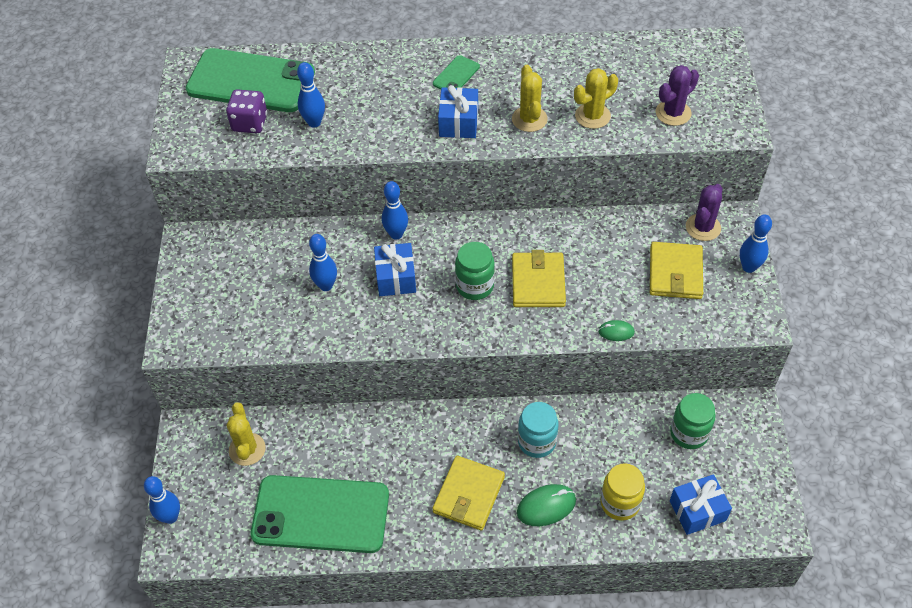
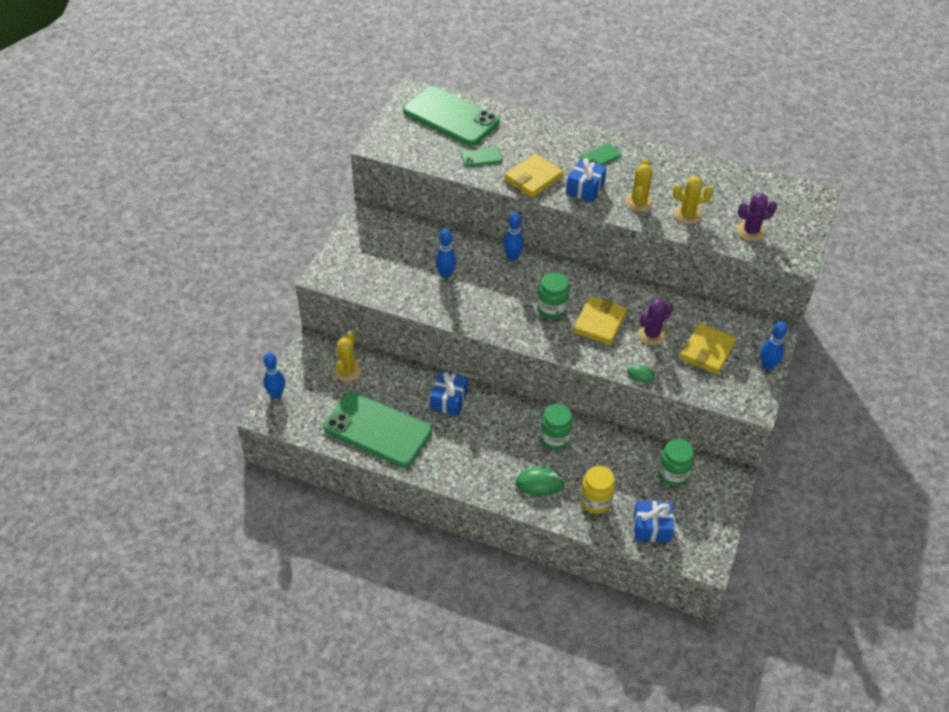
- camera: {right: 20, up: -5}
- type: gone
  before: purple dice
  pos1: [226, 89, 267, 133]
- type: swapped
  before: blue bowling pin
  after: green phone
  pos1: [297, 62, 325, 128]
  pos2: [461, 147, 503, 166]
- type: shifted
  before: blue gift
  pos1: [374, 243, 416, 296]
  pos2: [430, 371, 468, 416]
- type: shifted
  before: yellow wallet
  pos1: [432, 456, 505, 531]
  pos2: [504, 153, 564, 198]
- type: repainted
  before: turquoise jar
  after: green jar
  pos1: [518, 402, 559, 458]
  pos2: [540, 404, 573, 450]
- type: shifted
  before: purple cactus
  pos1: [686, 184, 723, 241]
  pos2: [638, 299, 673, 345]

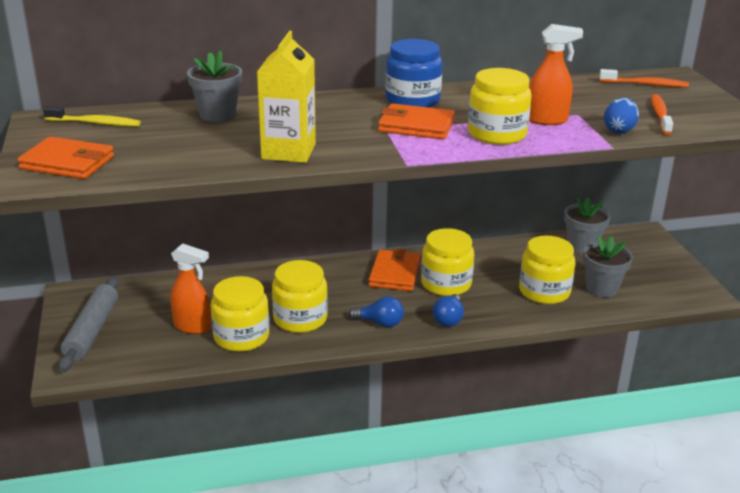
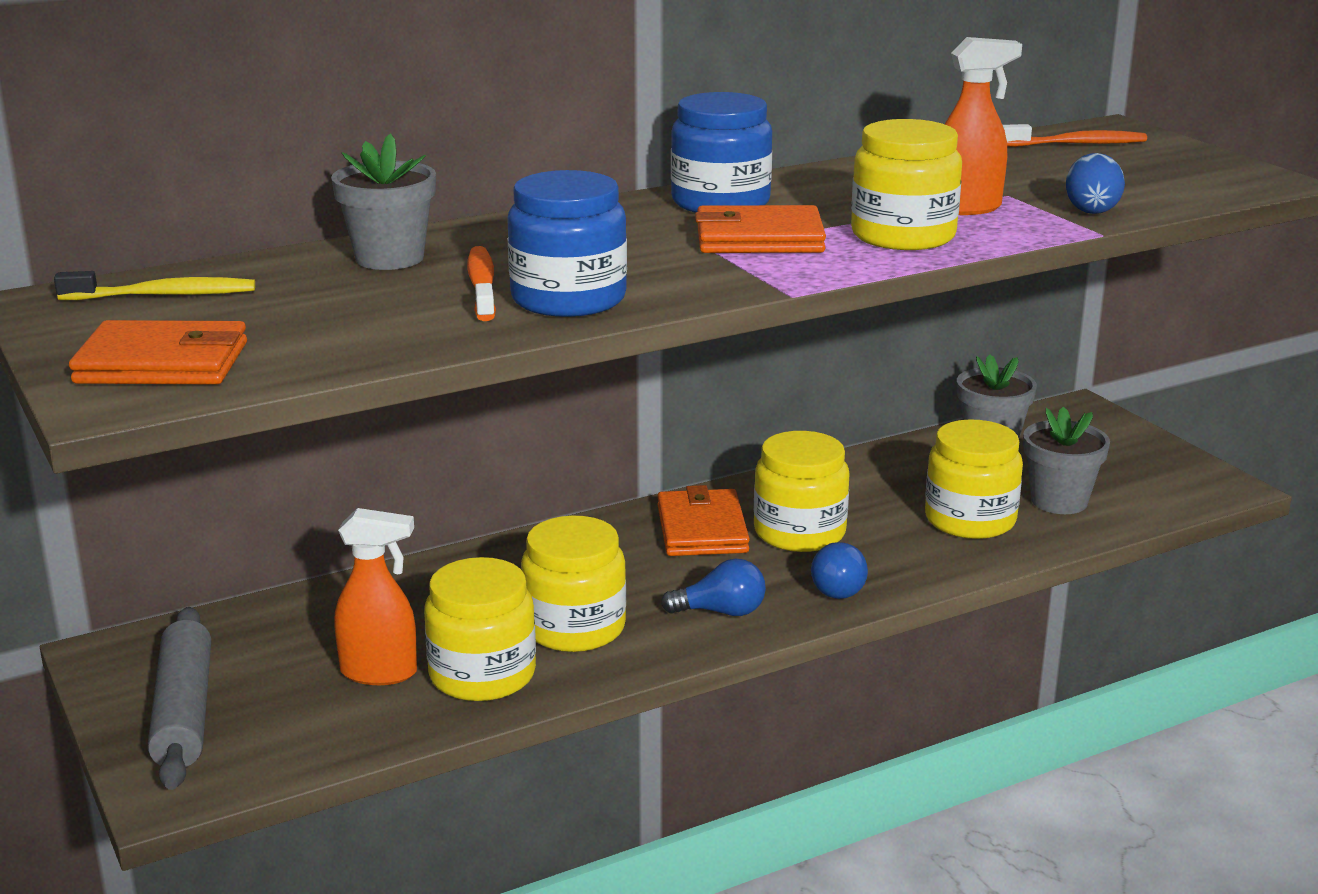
- camera: {right: -15, up: -5}
- type: swapped
  before: yellow carton
  after: blue jar
  pos1: [257, 31, 316, 163]
  pos2: [507, 170, 627, 317]
- type: shifted
  before: orange toothbrush
  pos1: [651, 94, 673, 135]
  pos2: [467, 246, 496, 321]

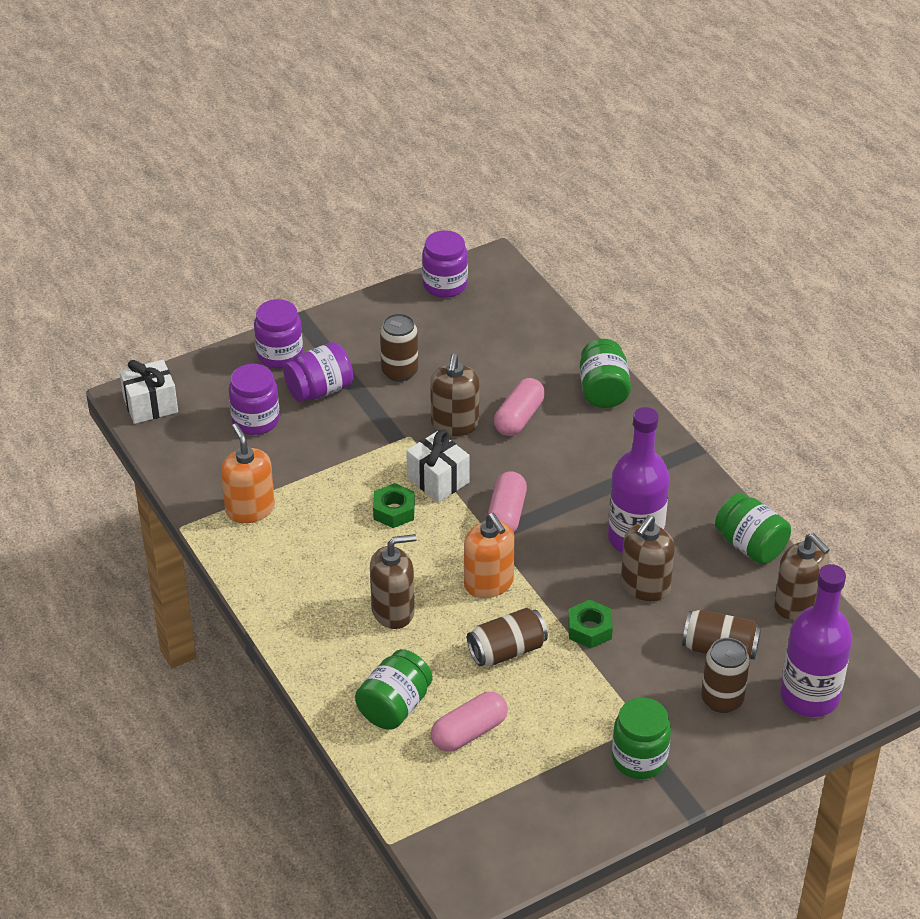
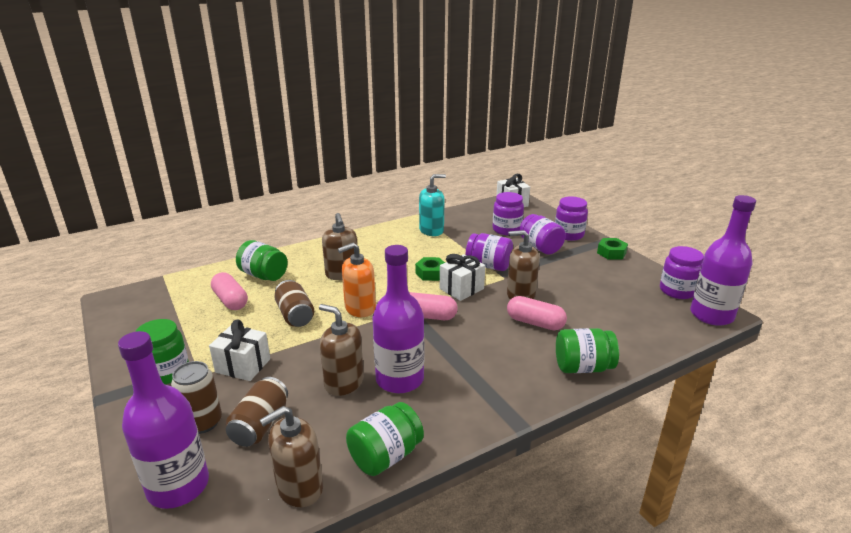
- camera: {right: 90, up: -15}
- type: repainted
  before: orange soap dispenser
  after: turquoise soap dispenser
  pos1: [221, 424, 275, 523]
  pos2: [419, 174, 446, 236]
- type: gone
  before: brown can
  pos1: [380, 313, 418, 382]
- type: shifted
  before: green nut
  pos1: [568, 600, 613, 648]
  pos2: [597, 238, 628, 259]
- type: new
  after: white gift
  pos2: [209, 320, 270, 381]
- type: new
  after: purple jar
  pos2: [466, 233, 513, 271]
- type: new
  after: purple bottle
  pos2: [690, 195, 756, 326]

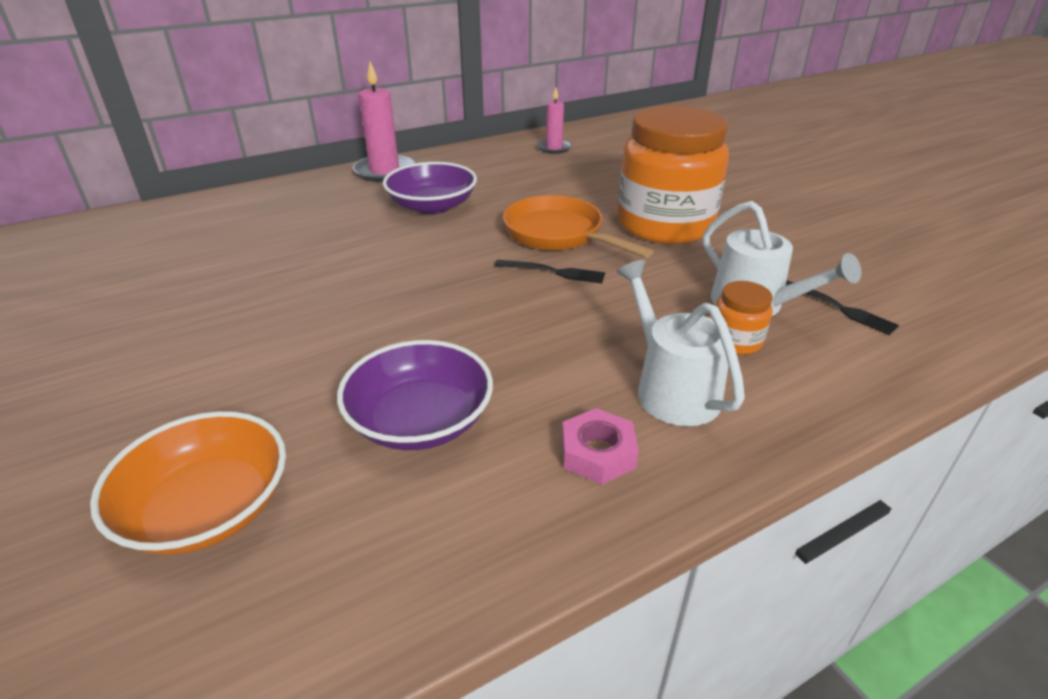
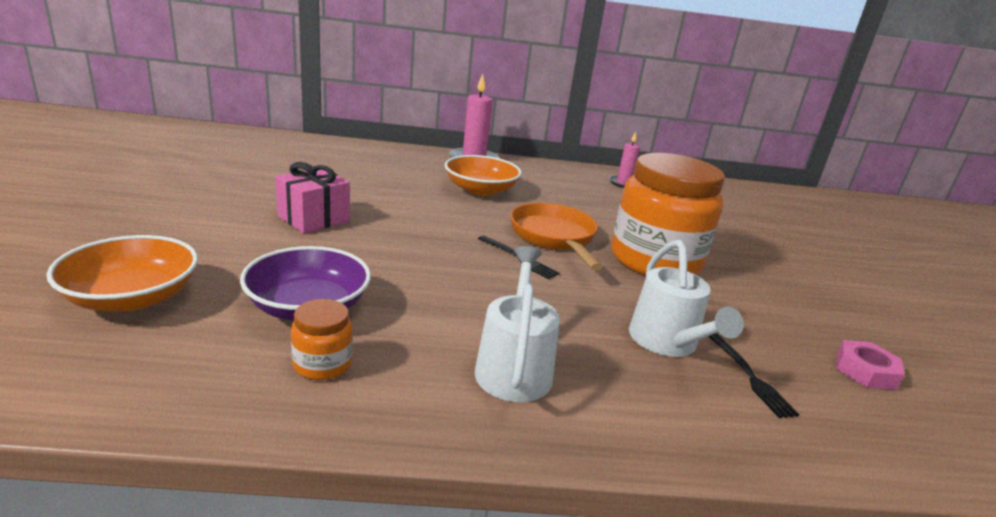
- camera: {right: 25, up: -10}
- type: repainted
  before: purple bowl
  after: orange bowl
  pos1: [383, 162, 477, 214]
  pos2: [445, 155, 522, 196]
- type: shifted
  before: pink nut
  pos1: [562, 408, 639, 484]
  pos2: [837, 340, 904, 390]
- type: shifted
  before: orange jar
  pos1: [716, 281, 773, 355]
  pos2: [291, 299, 353, 380]
- type: new
  after: pink gift
  pos2: [275, 162, 350, 234]

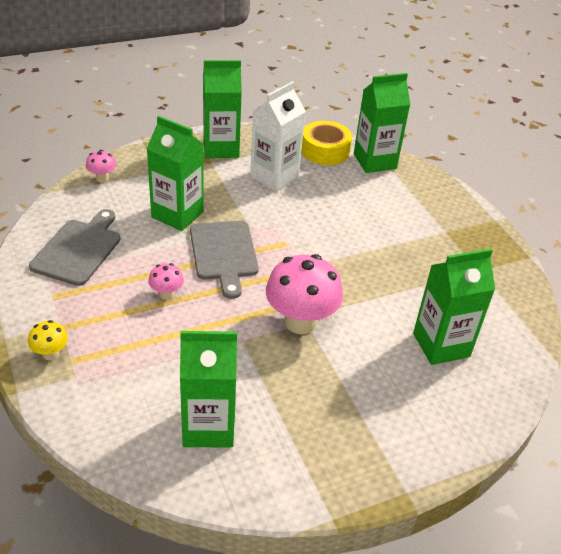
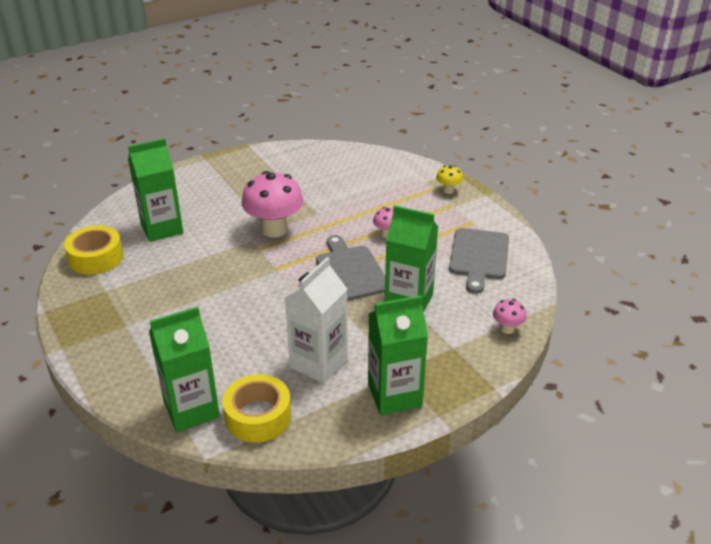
- camera: {right: 175, up: -5}
- type: gone
  before: green carton
  pos1: [180, 331, 237, 447]
- type: new
  after: yellow tape
  pos2: [64, 225, 123, 275]

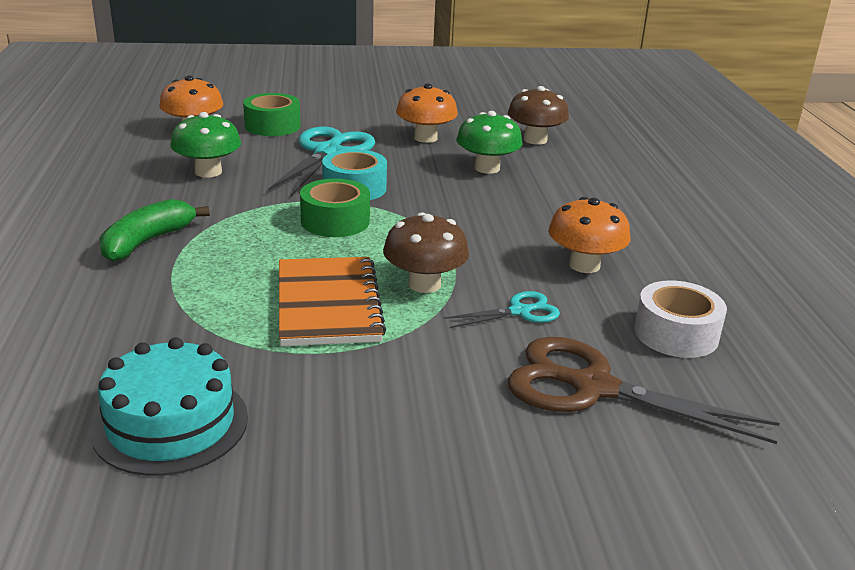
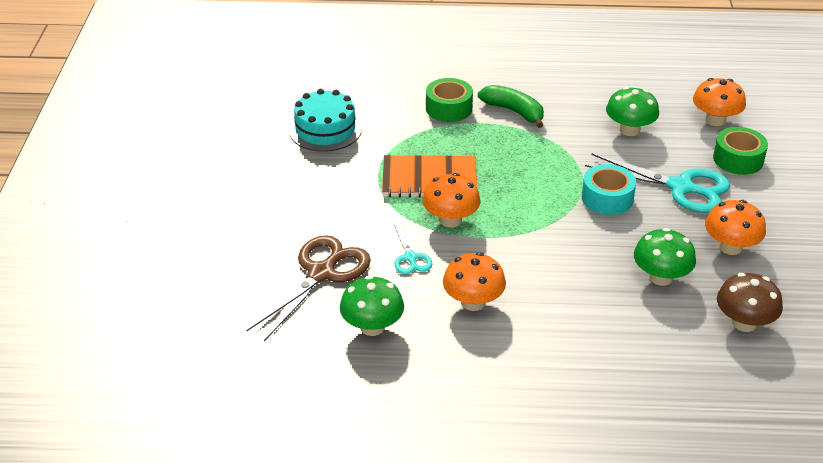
- camera: {right: 100, up: 10}
- type: shifted
  before: green tape
  pos1: [300, 179, 370, 237]
  pos2: [426, 78, 473, 122]
- type: repainted
  before: brown mushroom
  after: orange mushroom
  pos1: [383, 212, 469, 293]
  pos2: [422, 173, 480, 227]
- type: swapped
  before: white tape
  after: green mushroom
  pos1: [635, 280, 727, 358]
  pos2: [340, 276, 404, 336]

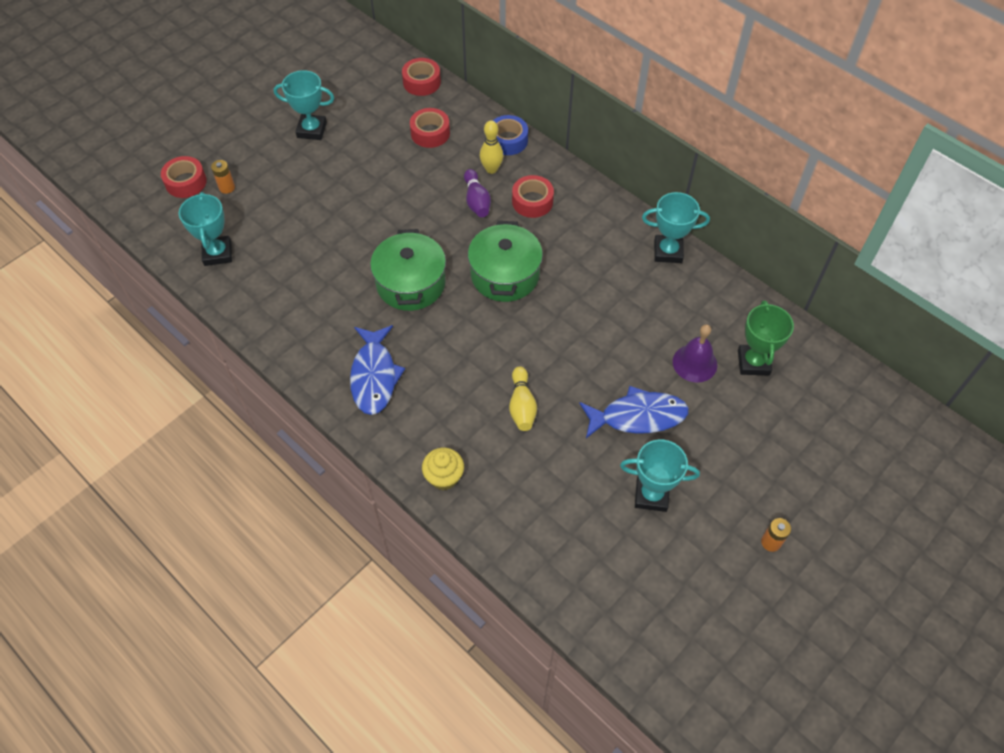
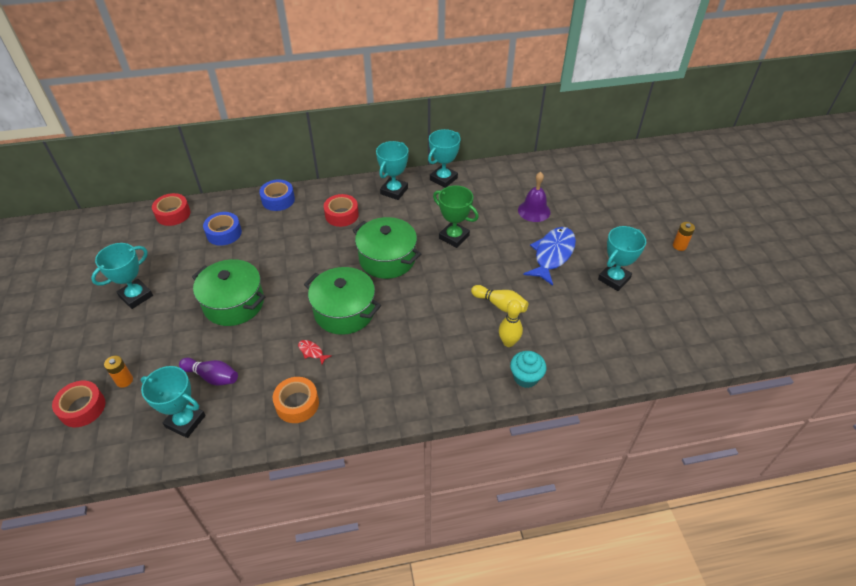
- camera: {right: -55, up: -10}
- type: gone
  before: blue fish
  pos1: [350, 325, 405, 415]
- type: repainted
  before: red tape
  after: blue tape
  pos1: [410, 108, 450, 148]
  pos2: [203, 212, 242, 246]
- type: repainted
  before: yellow cupcake
  after: turquoise cupcake
  pos1: [422, 448, 464, 490]
  pos2: [510, 351, 547, 388]
- type: shifted
  before: purple bowling pin
  pos1: [464, 169, 491, 217]
  pos2: [179, 358, 238, 386]
- type: shifted
  before: yellow bowling pin
  pos1: [480, 120, 503, 174]
  pos2: [499, 300, 523, 347]
- type: shifted
  before: green trophy
  pos1: [738, 300, 794, 375]
  pos2: [433, 185, 479, 248]
- type: new
  after: green pot
  pos2: [192, 259, 265, 326]
- type: new
  after: orange tape
  pos2: [273, 377, 319, 423]
- type: new
  after: red fish
  pos2: [298, 340, 332, 364]
- type: new
  after: turquoise trophy
  pos2: [376, 141, 408, 200]

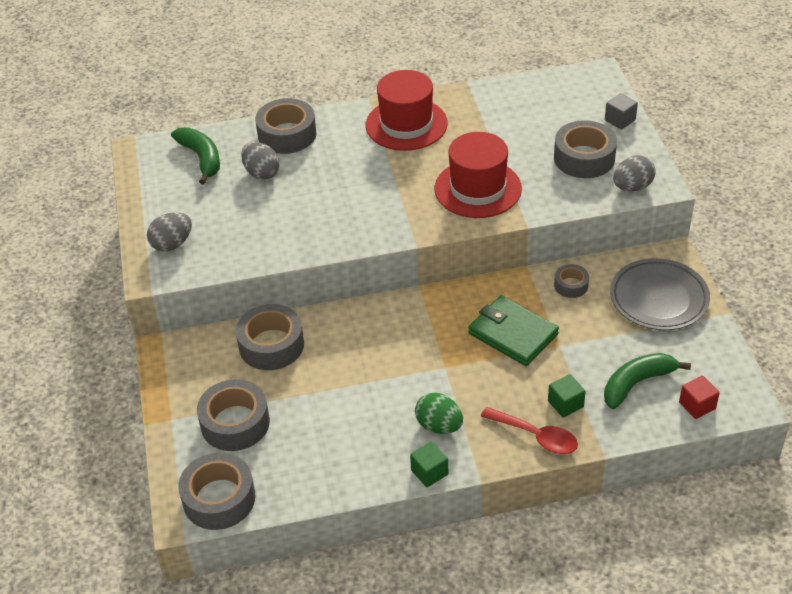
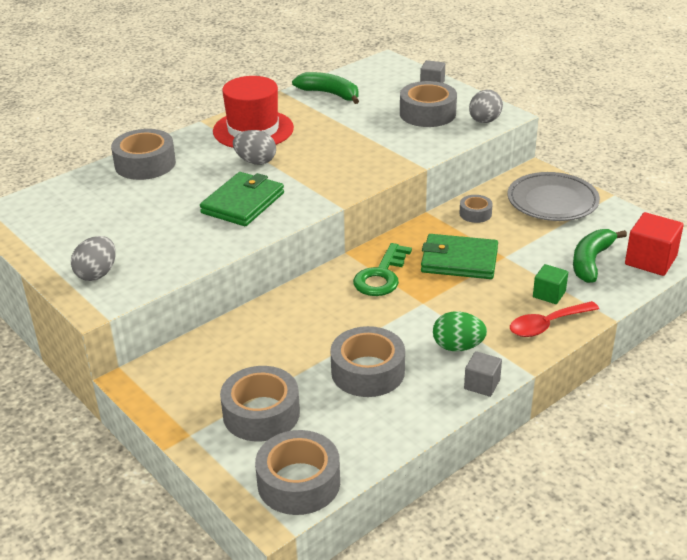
- camera: {right: -30, up: -10}
- type: shifted
  before: green banana
  pos1: [171, 127, 220, 184]
  pos2: [292, 72, 359, 104]
- type: shifted
  before: grey tape
  pos1: [236, 304, 304, 370]
  pos2: [330, 326, 405, 397]
- type: shifted
  before: grey egg
  pos1: [241, 142, 280, 180]
  pos2: [233, 130, 276, 165]
- type: repainted
  before: green cube
  after: grey cube
  pos1: [410, 441, 448, 487]
  pos2: [464, 351, 502, 397]
- type: gone
  before: red hat
  pos1: [435, 132, 522, 218]
- type: rotated
  before: red spoon
  pos1: [481, 407, 578, 454]
  pos2: [510, 301, 599, 337]
  turn: 150
- type: scaled
  before: red cube
  pos1: [679, 376, 720, 419]
  pos2: [625, 212, 684, 276]
  scale: 1.65
- type: new
  after: green wallet
  pos2: [200, 172, 284, 226]
- type: new
  after: green key
  pos2: [353, 243, 412, 296]

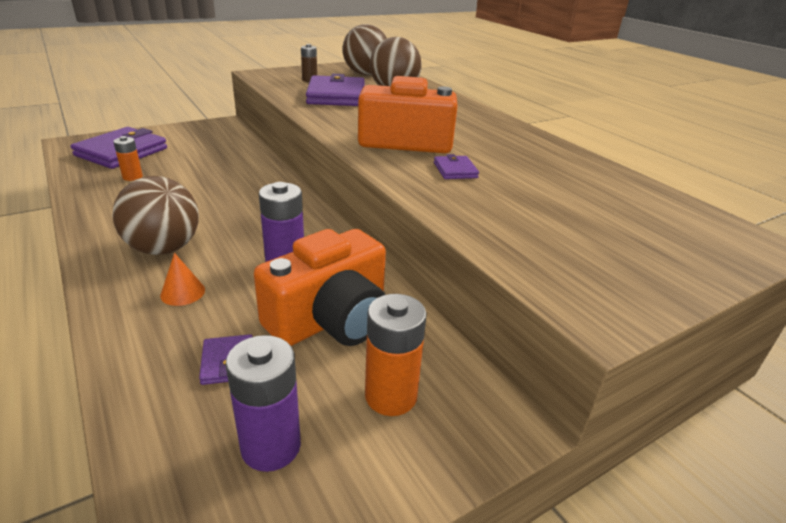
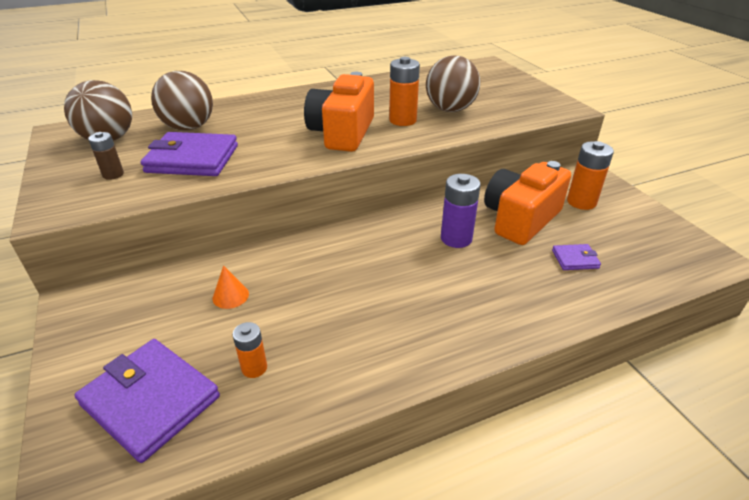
- camera: {right: -80, up: 5}
- type: shifted
  before: brown ball
  pos1: [112, 176, 199, 255]
  pos2: [426, 55, 480, 112]
- type: shifted
  before: orange cone
  pos1: [160, 253, 205, 306]
  pos2: [213, 265, 249, 309]
- type: gone
  before: purple battery
  pos1: [226, 335, 301, 472]
- type: rotated
  before: orange camera
  pos1: [254, 229, 386, 346]
  pos2: [484, 161, 571, 245]
  turn: -105
- type: swapped
  before: purple wallet
  after: orange battery
  pos1: [434, 154, 479, 179]
  pos2: [389, 57, 420, 126]

